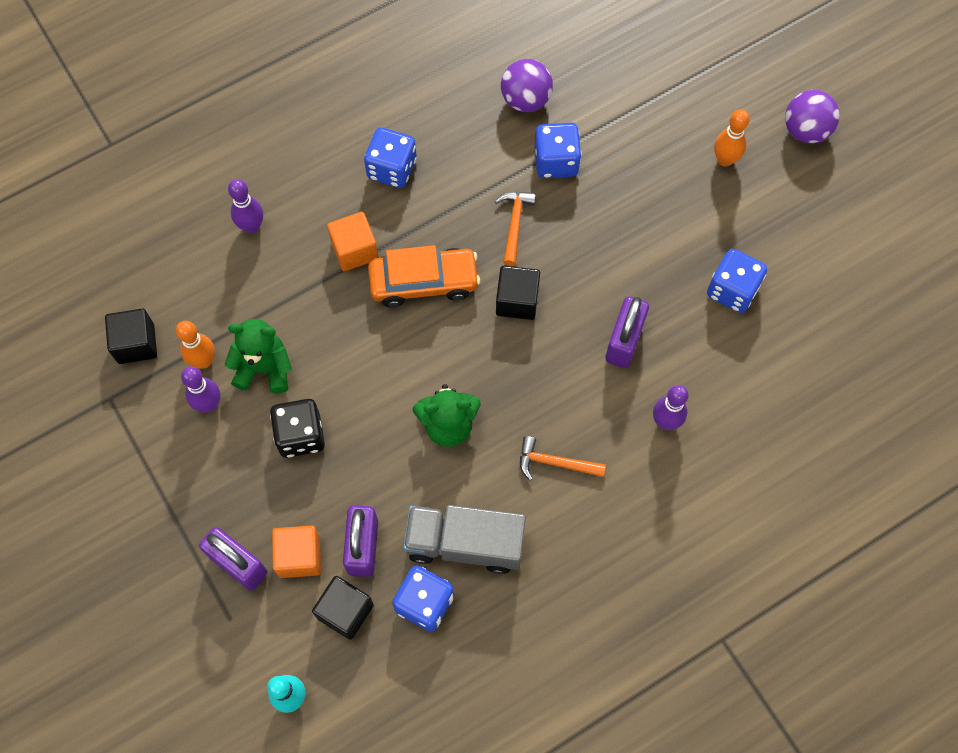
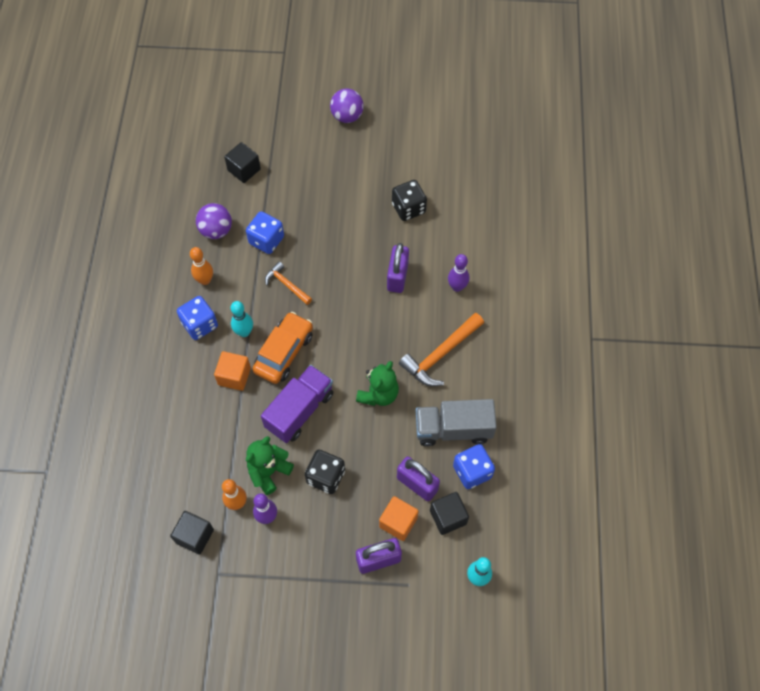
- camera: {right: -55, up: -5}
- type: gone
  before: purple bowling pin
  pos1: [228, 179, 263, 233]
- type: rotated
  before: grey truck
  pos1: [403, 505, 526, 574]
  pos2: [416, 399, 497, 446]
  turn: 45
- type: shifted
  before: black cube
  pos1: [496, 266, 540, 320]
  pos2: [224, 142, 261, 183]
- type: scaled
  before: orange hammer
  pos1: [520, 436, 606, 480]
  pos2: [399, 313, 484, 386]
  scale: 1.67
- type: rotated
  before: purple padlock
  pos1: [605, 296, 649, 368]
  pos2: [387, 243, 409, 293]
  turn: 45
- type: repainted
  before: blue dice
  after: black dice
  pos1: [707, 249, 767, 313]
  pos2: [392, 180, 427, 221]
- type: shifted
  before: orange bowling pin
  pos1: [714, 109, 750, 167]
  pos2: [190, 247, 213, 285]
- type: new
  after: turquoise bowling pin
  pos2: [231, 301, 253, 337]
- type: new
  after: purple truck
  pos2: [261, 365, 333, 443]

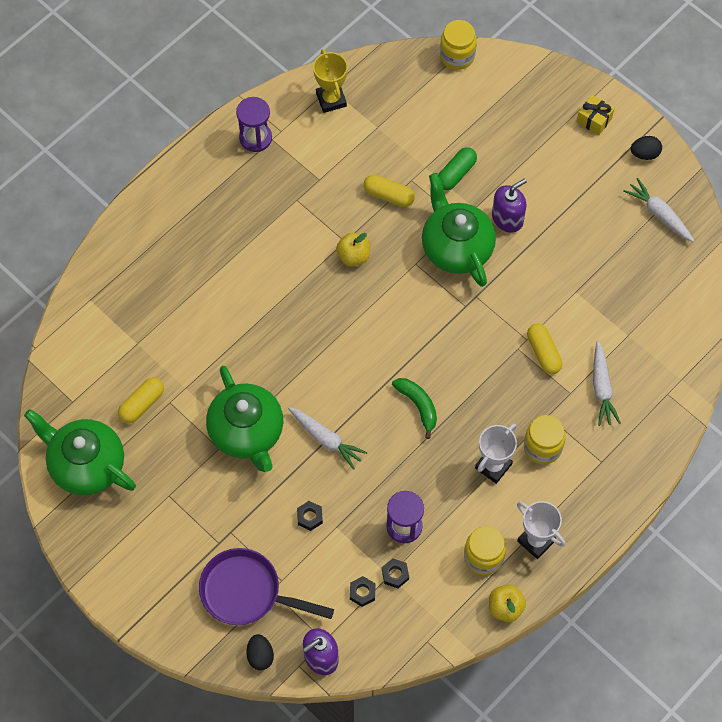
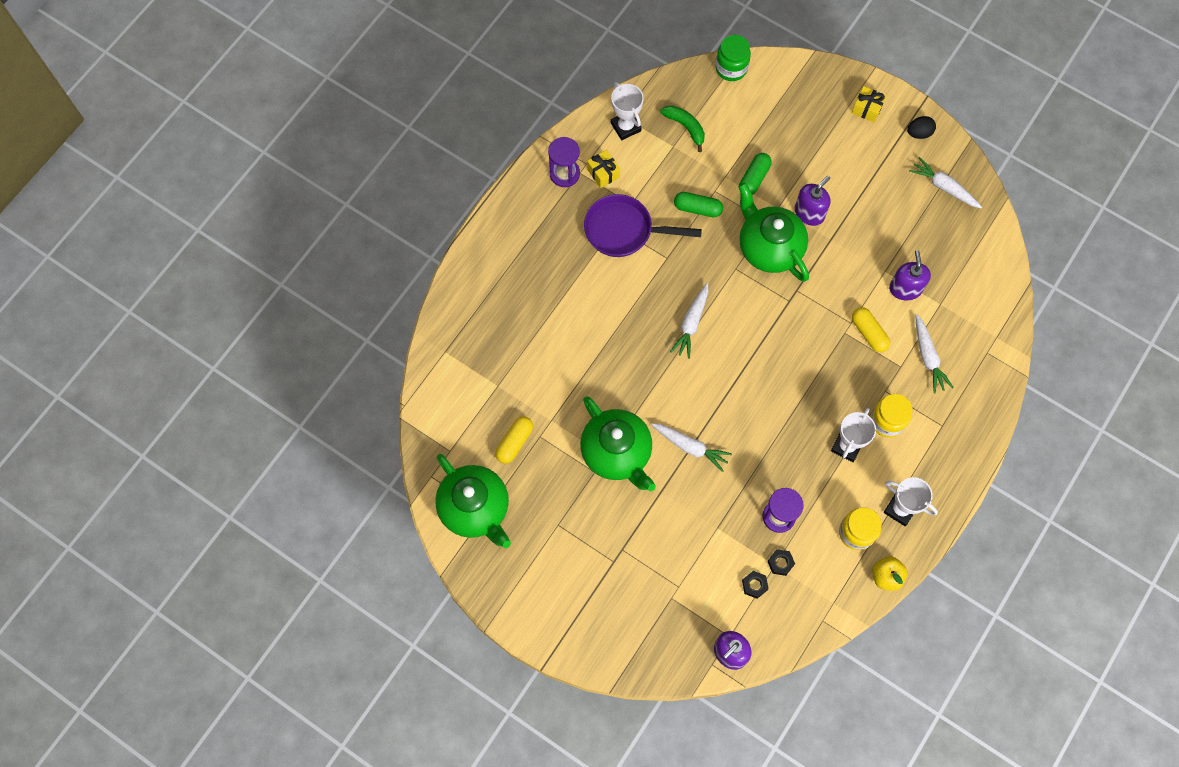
- camera: {right: -10, up: 5}
- type: rotated
  before: green teapot
  pos1: [24, 409, 136, 495]
  pos2: [435, 454, 511, 548]
  turn: -150
- type: shifted
  before: purple pan
  pos1: [199, 548, 334, 625]
  pos2: [584, 194, 702, 257]
- type: gone
  before: black egg
  pos1: [246, 634, 274, 670]
- type: gone
  before: black nut
  pos1: [297, 501, 323, 531]
- type: repainted
  before: yellow trophy
  after: white trophy
  pos1: [313, 49, 348, 113]
  pos2: [611, 82, 644, 140]
- type: gone
  before: yellow apple
  pos1: [336, 233, 370, 266]
- type: repainted
  before: yellow capsule
  after: green capsule
  pos1: [364, 175, 415, 207]
  pos2: [674, 192, 723, 217]
- type: shifted
  before: green banana
  pos1: [392, 378, 437, 439]
  pos2: [660, 105, 705, 152]
- type: repainted
  before: yellow jar
  after: green jar
  pos1: [440, 20, 477, 70]
  pos2: [715, 35, 751, 81]
- type: new
  after: yellow gift
  pos2: [587, 150, 620, 188]
- type: new
  after: white carrot
  pos2: [670, 283, 708, 359]
- type: new
  after: purple soap dispenser
  pos2: [889, 250, 931, 301]

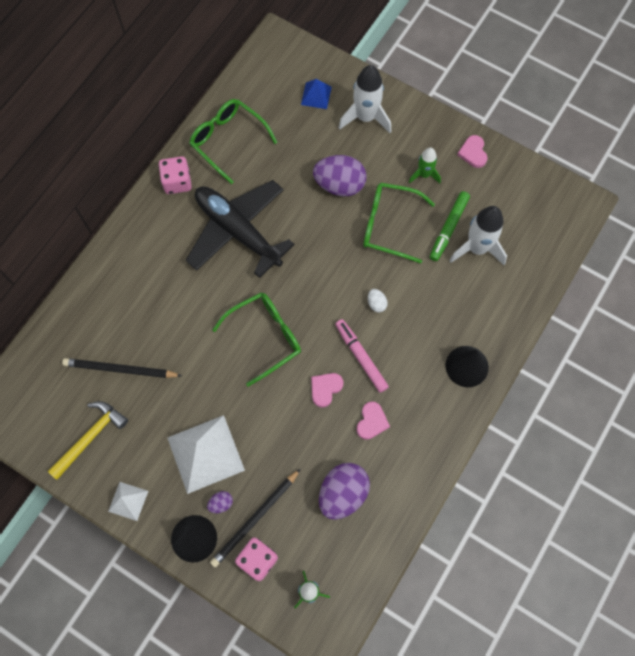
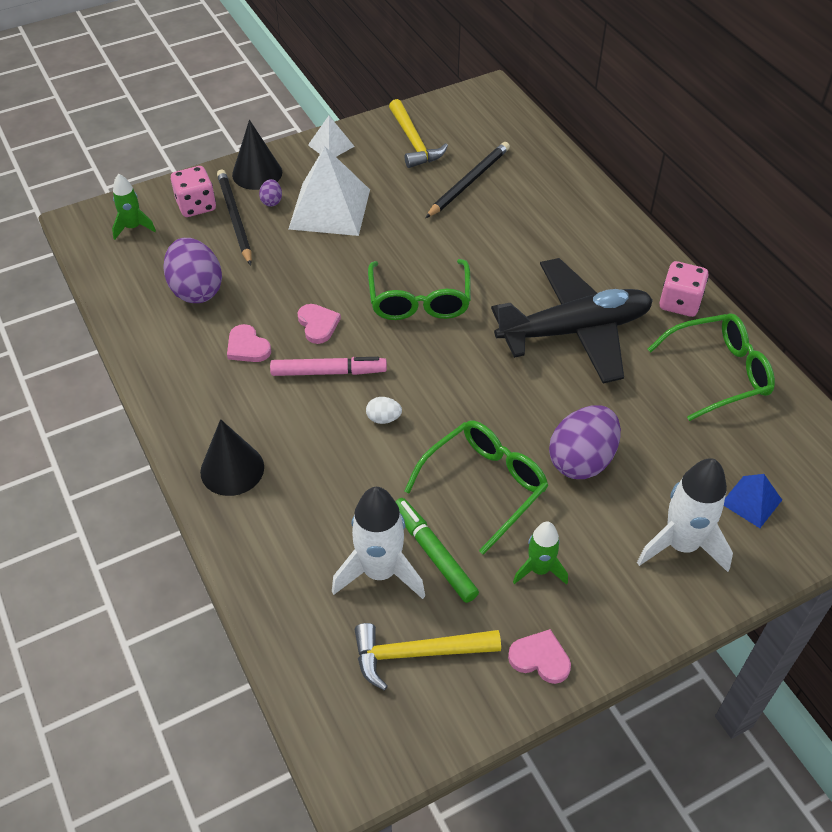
- camera: {right: 120, up: -20}
- type: new
  after: yellow hammer
  pos2: [355, 623, 501, 690]

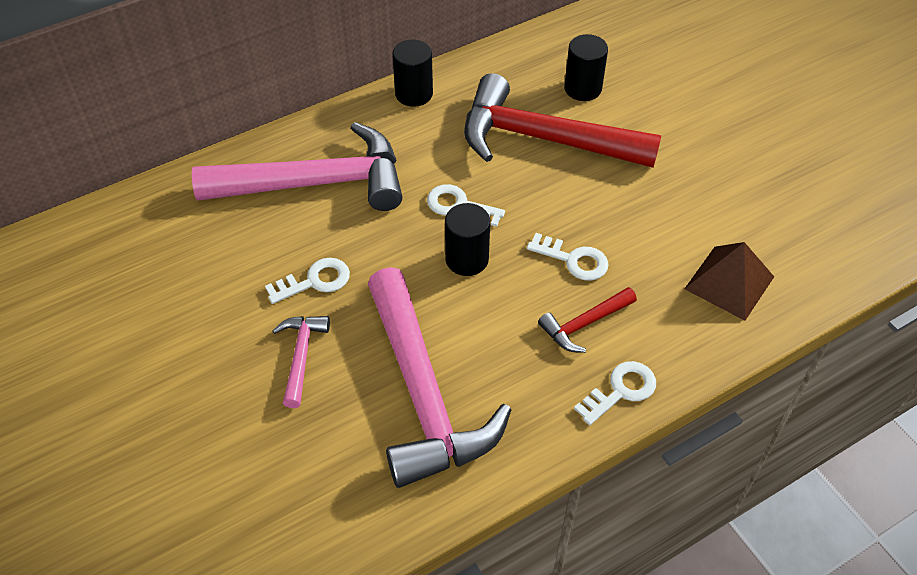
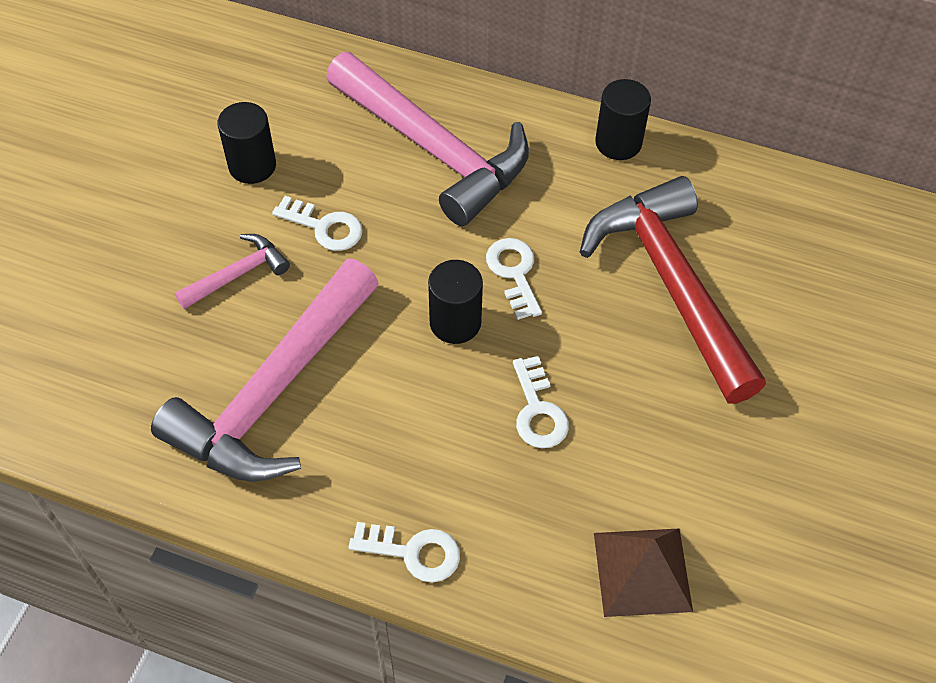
- camera: {right: 50, up: 5}
- type: gone
  before: red hammer
  pos1: [538, 287, 637, 353]
- type: shifted
  before: black cylinder
  pos1: [564, 34, 608, 101]
  pos2: [218, 102, 276, 184]

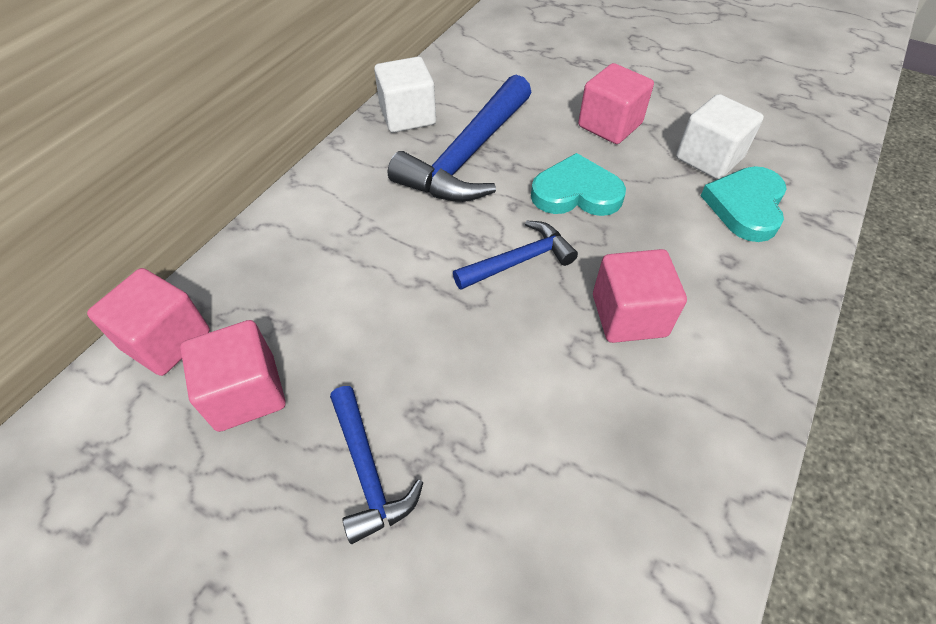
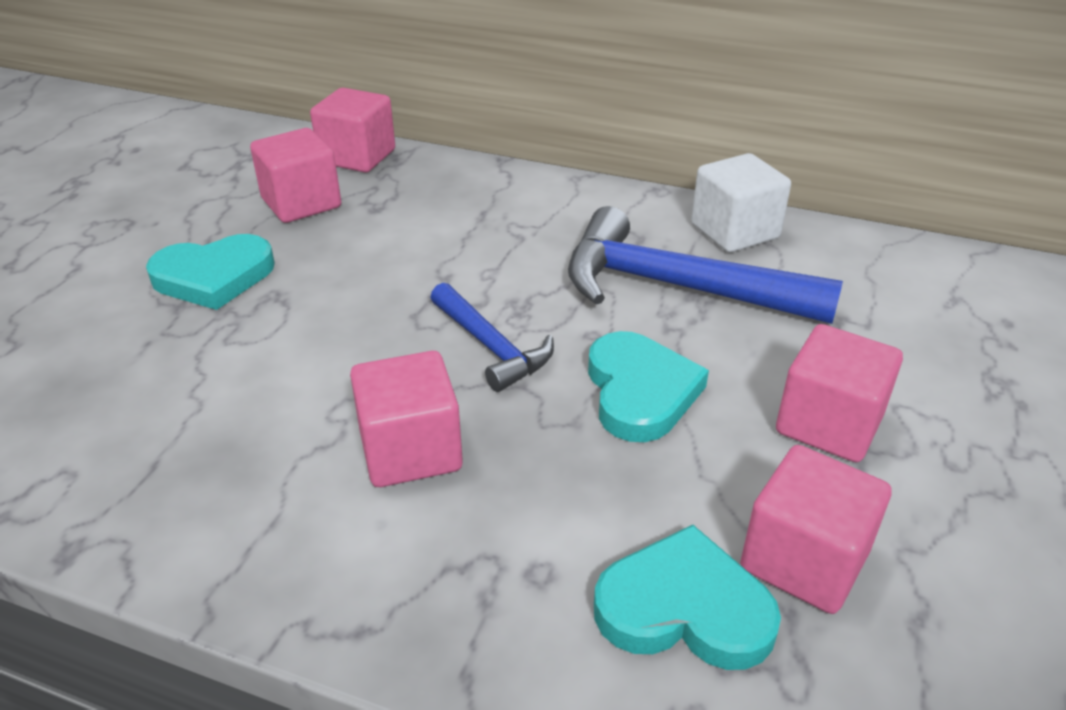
- camera: {right: 80, up: -15}
- type: swapped
  before: blue hammer
  after: turquoise heart
  pos1: [330, 386, 423, 544]
  pos2: [146, 234, 275, 310]
- type: repainted
  before: white cube
  after: pink cube
  pos1: [676, 94, 764, 180]
  pos2: [740, 445, 892, 614]

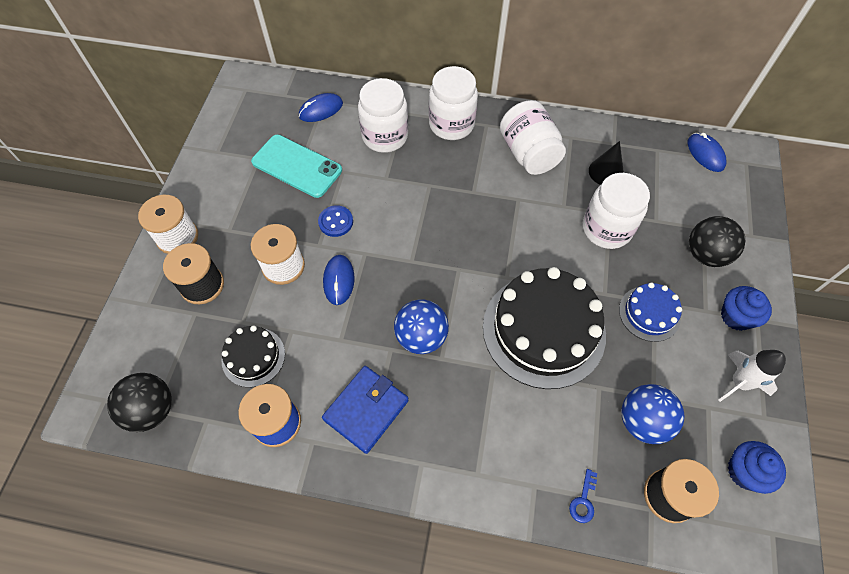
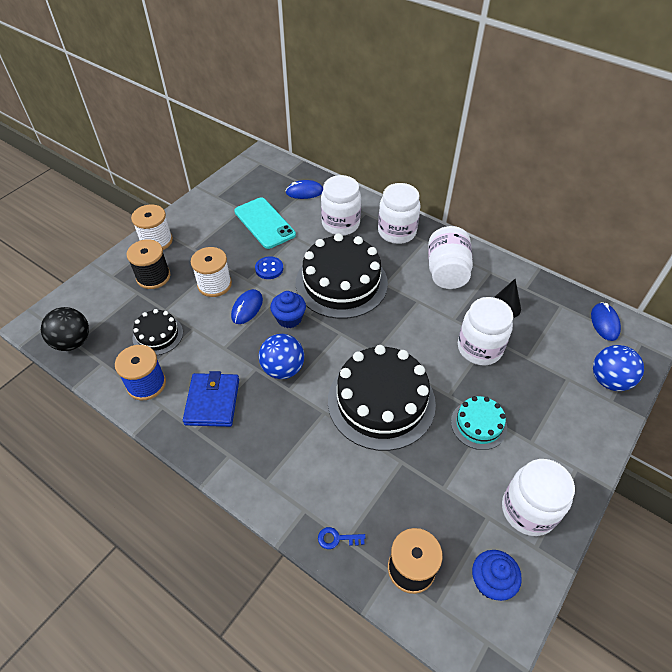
- camera: {right: 25, up: -10}
- type: rotated
  before: blue wallet
  pos1: [322, 366, 409, 454]
  pos2: [183, 371, 239, 427]
  turn: -60
- type: rotated
  before: blue key
  pos1: [569, 469, 597, 523]
  pos2: [318, 527, 365, 549]
  turn: 45
- type: repainted
  before: blue cake
  after: turquoise cake
  pos1: [619, 283, 682, 342]
  pos2: [451, 396, 507, 450]
- type: shifted
  before: blue ball
  pos1: [622, 384, 685, 444]
  pos2: [593, 345, 644, 391]
- type: gone
  before: black ball
  pos1: [689, 216, 745, 267]
- type: swapped
  before: white rocket
  after: white jar
  pos1: [718, 350, 786, 402]
  pos2: [502, 459, 575, 536]
- type: shifted
  before: blue cupcake
  pos1: [721, 286, 772, 331]
  pos2: [270, 291, 306, 328]
- type: new
  after: black cake
  pos2: [296, 233, 388, 319]

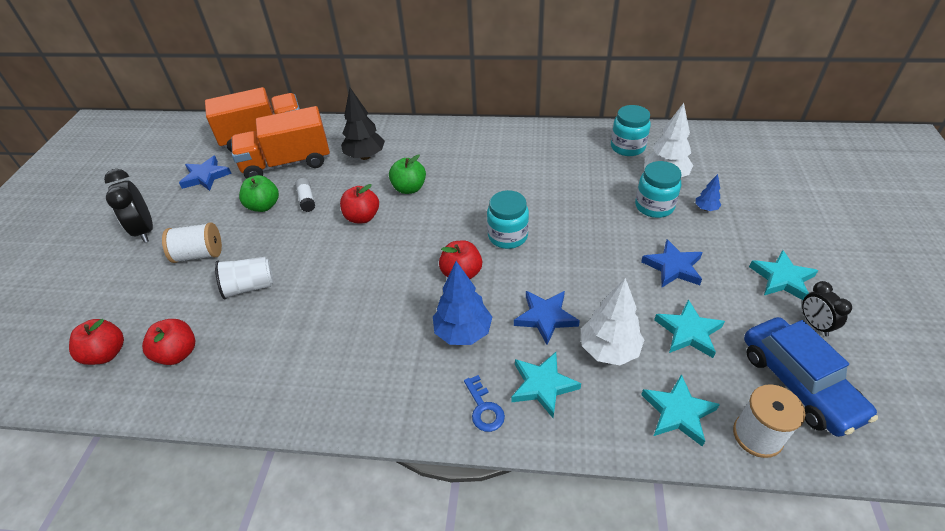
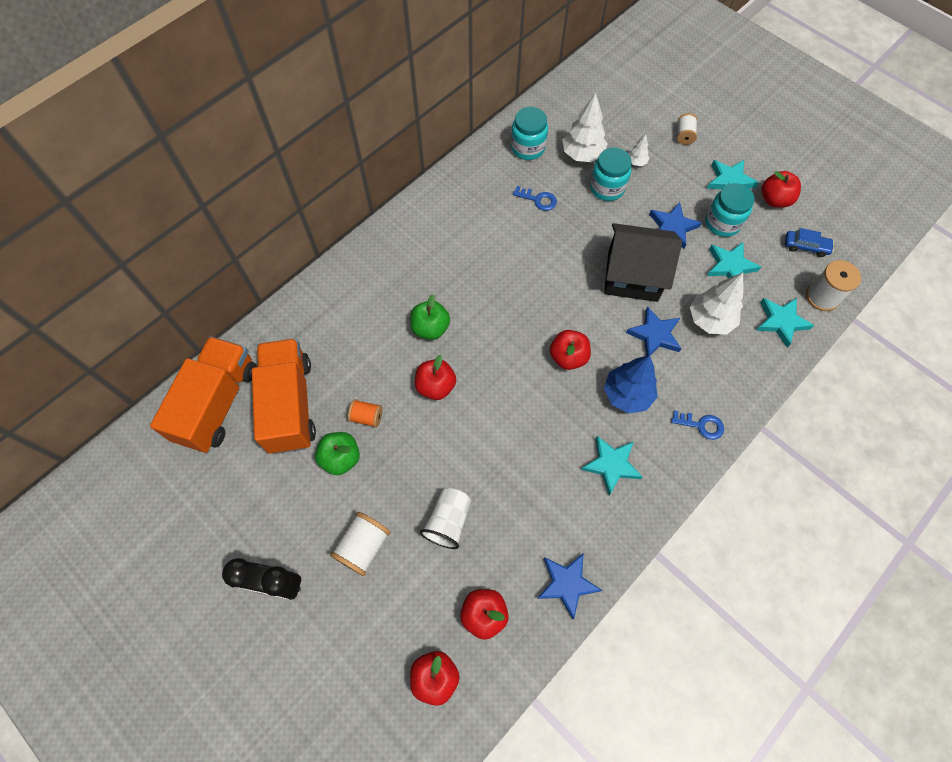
- camera: {right: -55, up: 20}
- type: shifted
  before: blue star
  pos1: [179, 156, 232, 191]
  pos2: [537, 553, 602, 619]
- type: rotated
  before: orange truck
  pos1: [231, 106, 330, 179]
  pos2: [252, 338, 316, 454]
  turn: 150
- type: swapped
  before: white glue stick
  after: orange spool
  pos1: [295, 178, 315, 212]
  pos2: [348, 399, 383, 428]
- type: gone
  before: black tree
  pos1: [341, 88, 385, 160]
- type: shifted
  before: turquoise jar
  pos1: [487, 190, 529, 249]
  pos2: [705, 183, 755, 237]
- type: shifted
  before: turquoise star
  pos1: [511, 352, 581, 418]
  pos2: [581, 436, 643, 495]
- type: repainted
  before: blue tree
  after: white tree
  pos1: [696, 174, 721, 211]
  pos2: [628, 134, 649, 166]
- type: scaled
  before: blue car
  pos1: [744, 317, 878, 437]
  pos2: [785, 228, 834, 257]
  scale: 0.49
- type: swapped
  before: black clock
  after: red apple
  pos1: [802, 281, 852, 336]
  pos2: [762, 171, 801, 208]
- type: new
  after: blue key
  pos2: [513, 186, 557, 211]
- type: new
  after: black house
  pos2: [604, 223, 682, 302]
- type: new
  after: white spool
  pos2: [677, 113, 697, 145]

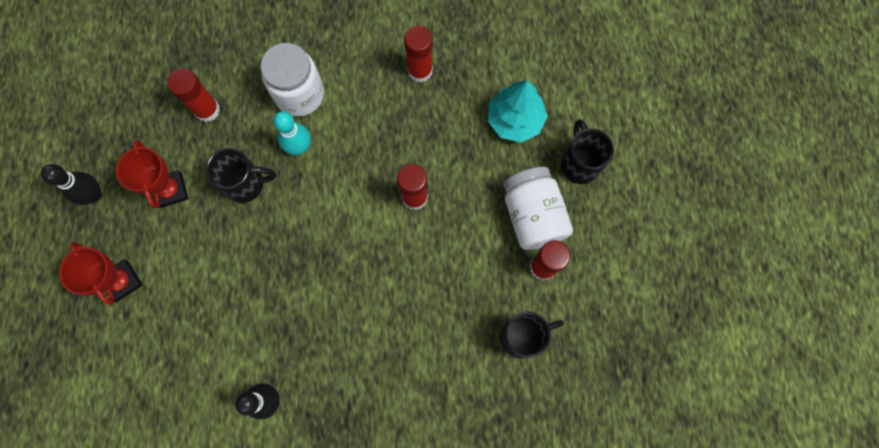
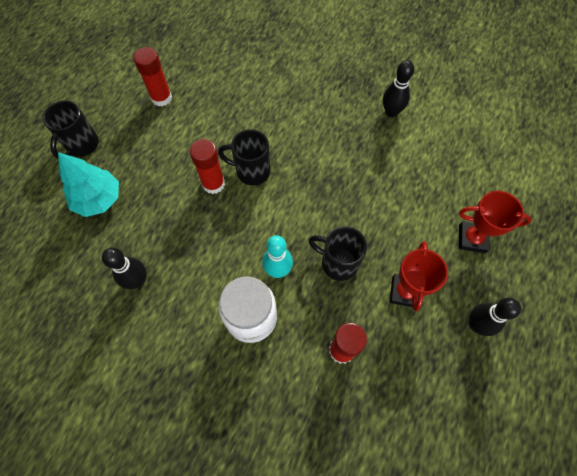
- camera: {right: -150, up: -10}
- type: rotated
  before: red trophy
  pos1: [59, 242, 142, 305]
  pos2: [459, 191, 532, 253]
  turn: -75
- type: swapped
  before: red glue stick
  after: black bowling pin
  pos1: [404, 26, 433, 82]
  pos2: [102, 247, 147, 289]
- type: shifted
  before: black mug
  pos1: [500, 312, 564, 358]
  pos2: [218, 129, 270, 185]
- type: gone
  before: white jar
  pos1: [503, 167, 573, 250]

